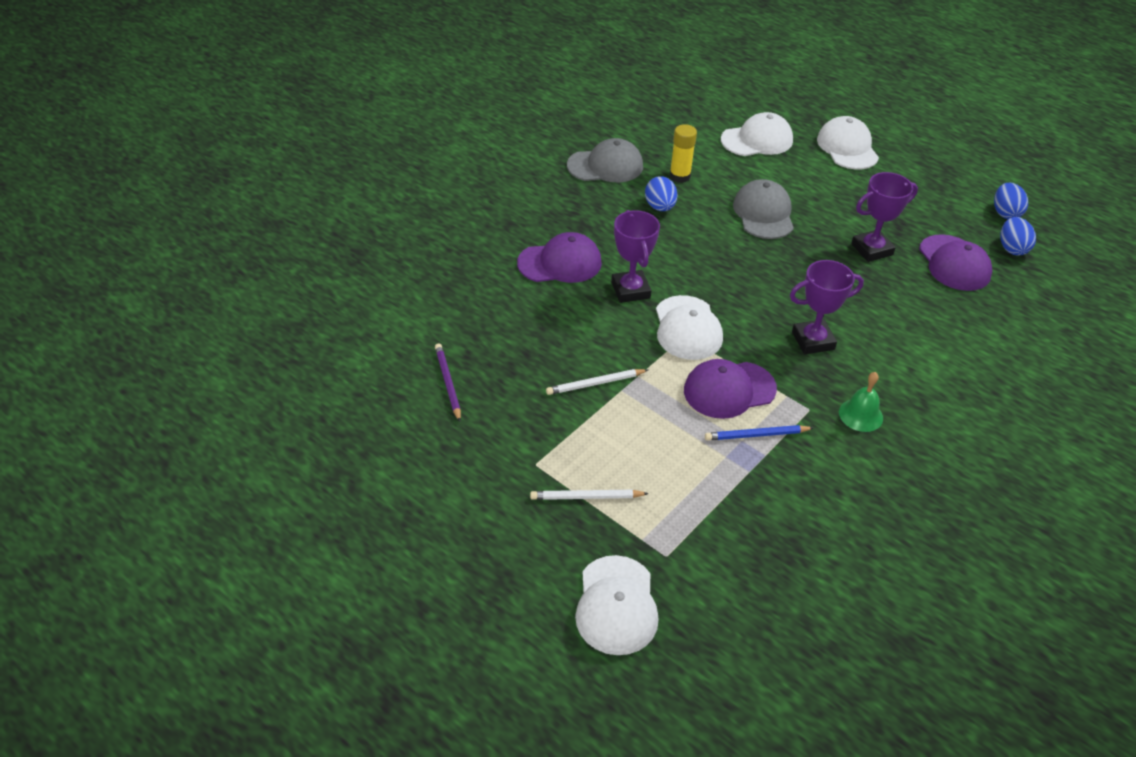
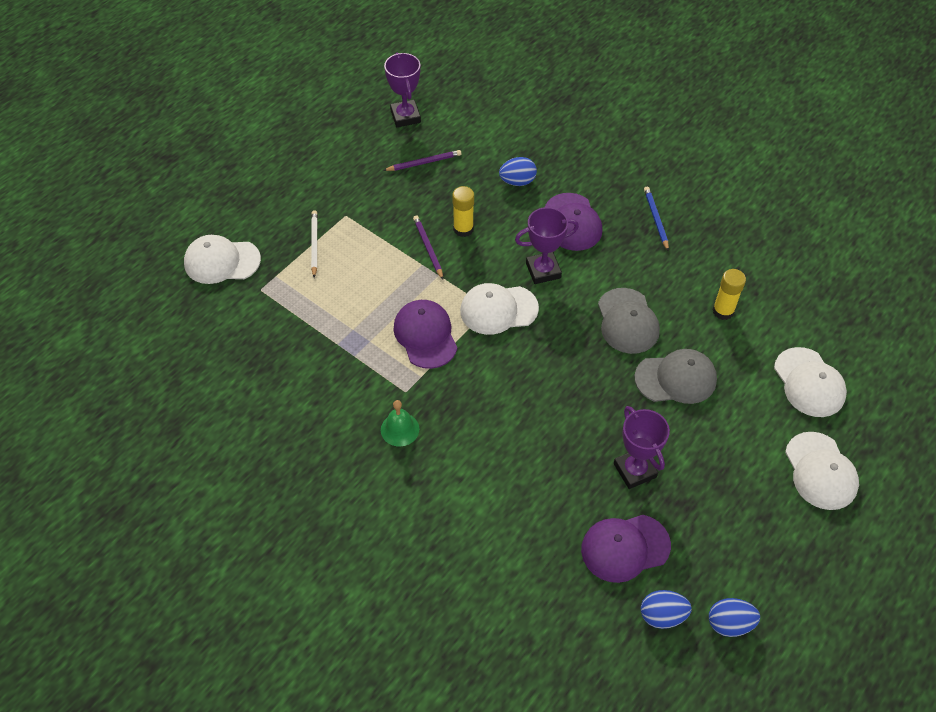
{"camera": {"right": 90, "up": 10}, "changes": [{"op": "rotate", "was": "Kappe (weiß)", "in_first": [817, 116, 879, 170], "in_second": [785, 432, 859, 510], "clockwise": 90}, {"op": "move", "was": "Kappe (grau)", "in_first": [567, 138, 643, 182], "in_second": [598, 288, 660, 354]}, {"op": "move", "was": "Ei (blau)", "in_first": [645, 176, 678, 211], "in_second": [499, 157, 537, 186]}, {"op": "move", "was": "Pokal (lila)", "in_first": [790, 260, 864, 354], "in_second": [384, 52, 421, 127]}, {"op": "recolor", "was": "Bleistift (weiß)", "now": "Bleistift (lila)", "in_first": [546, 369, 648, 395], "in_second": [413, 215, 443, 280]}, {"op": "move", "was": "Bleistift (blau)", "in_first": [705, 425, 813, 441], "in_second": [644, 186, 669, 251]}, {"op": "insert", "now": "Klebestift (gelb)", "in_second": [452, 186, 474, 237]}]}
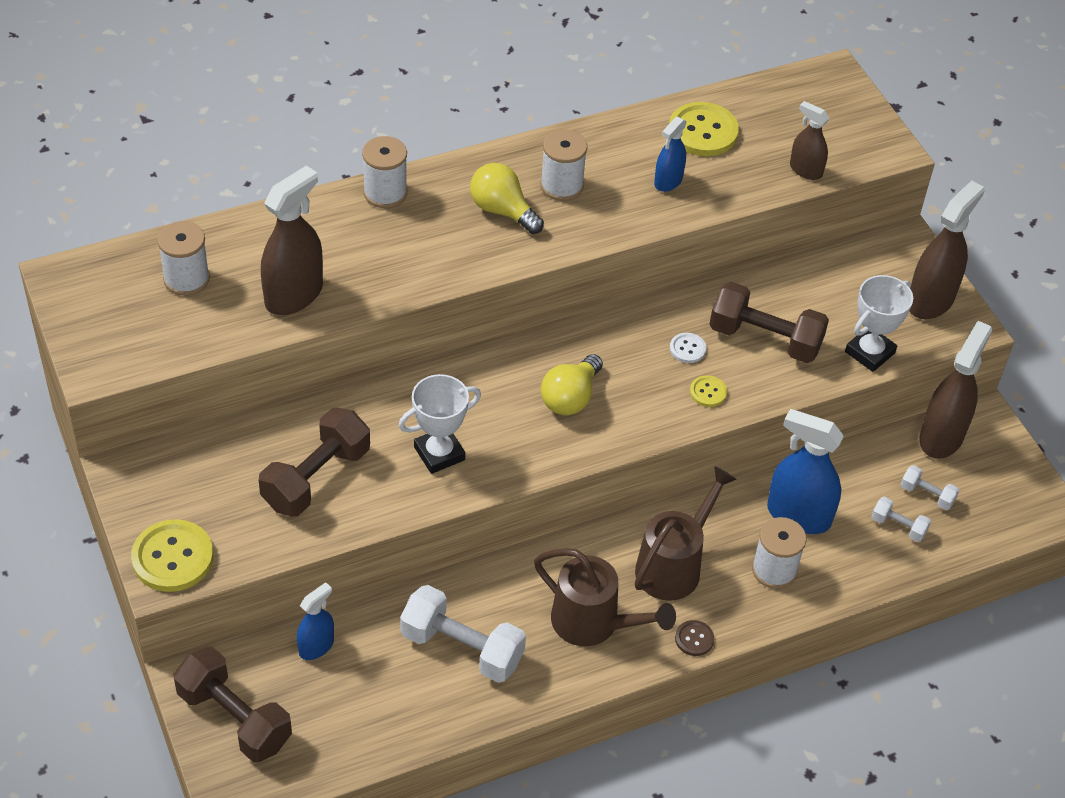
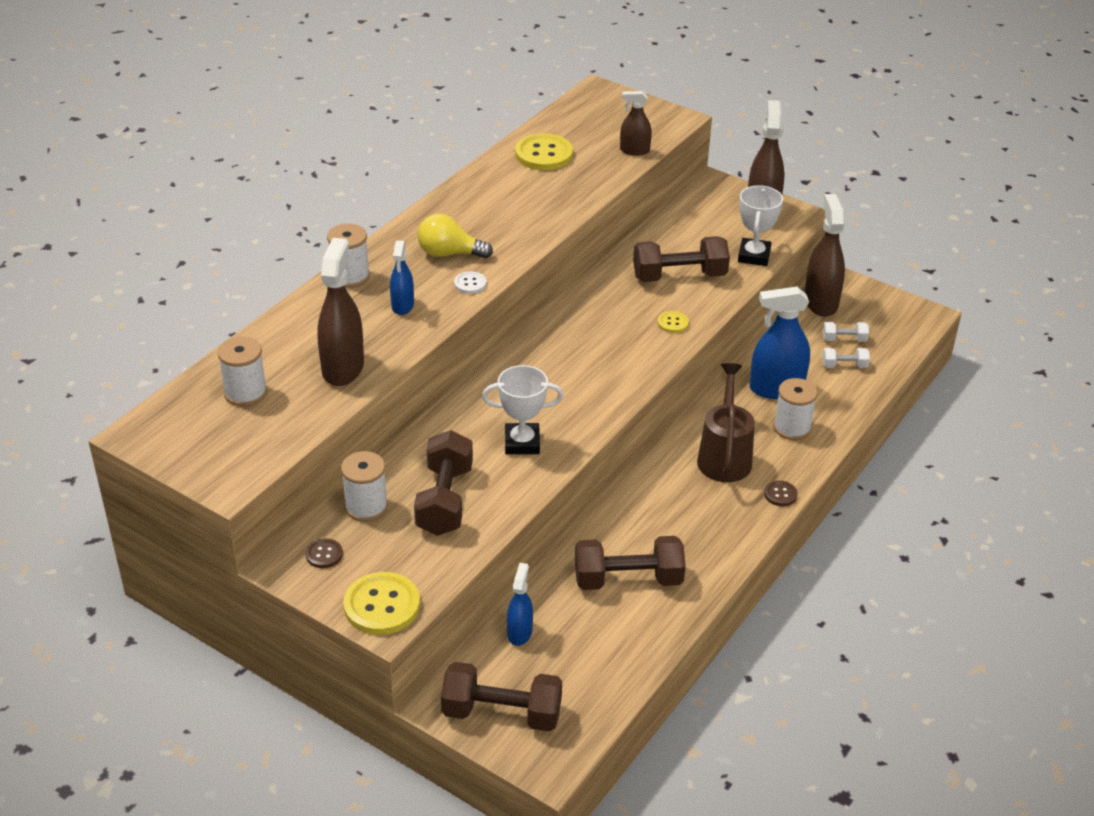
{"camera": {"right": -30, "up": -10}, "changes": [{"op": "move", "was": "Sprühflasche (blau)", "in_first": [654, 117, 687, 192], "in_second": [390, 241, 414, 315]}, {"op": "move", "was": "Garnrolle (weiß)", "in_first": [540, 130, 587, 201], "in_second": [341, 451, 388, 522]}, {"op": "move", "was": "Knopf (weiß)", "in_first": [670, 333, 706, 363], "in_second": [454, 271, 486, 294]}, {"op": "delete", "was": "Glühbirne (gelb)", "in_first": [541, 354, 603, 415]}, {"op": "rotate", "was": "Pokal (weiß)", "in_first": [399, 374, 481, 474], "in_second": [482, 365, 563, 454], "clockwise": 60}, {"op": "delete", "was": "Gießkanne (braun)", "in_first": [534, 548, 676, 646]}, {"op": "recolor", "was": "Hantel (weiß)", "now": "Hantel (braun)", "in_first": [400, 585, 526, 683], "in_second": [575, 536, 686, 590]}, {"op": "insert", "now": "Knopf (braun)", "in_second": [306, 538, 343, 568]}]}
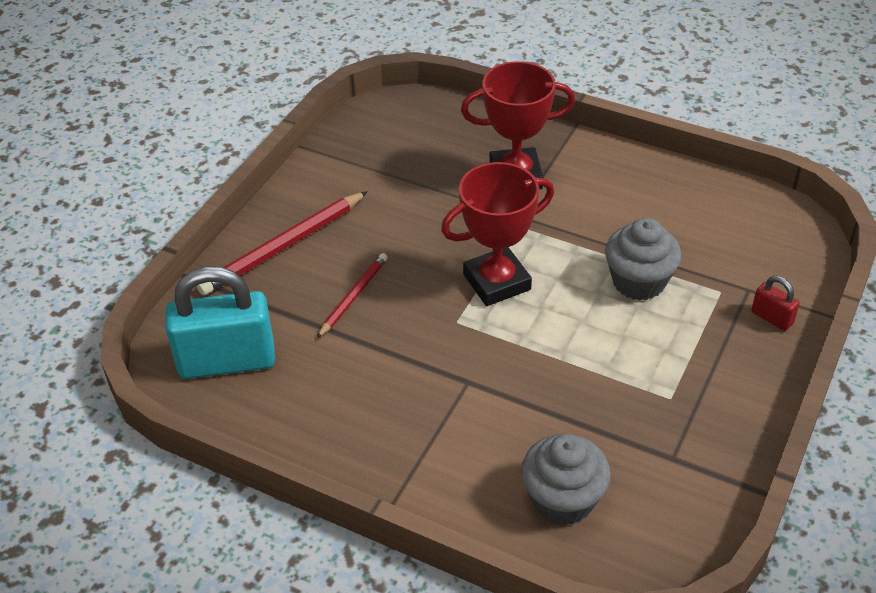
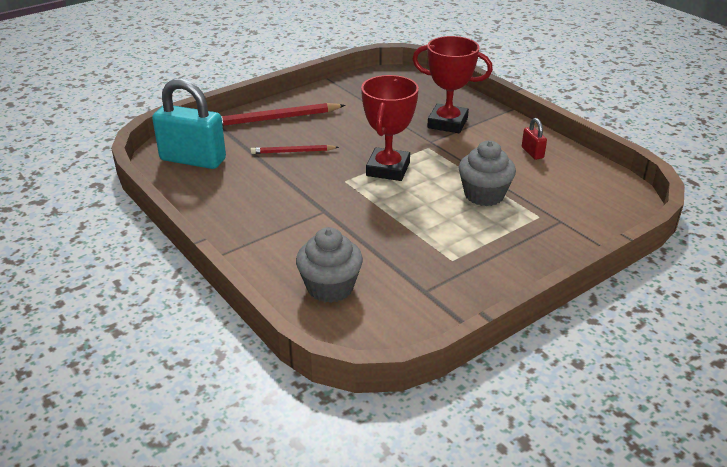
{"camera": {"right": 25, "up": -10}, "changes": [{"op": "rotate", "was": "Pokal (rot)", "in_first": [441, 162, 554, 306], "in_second": [361, 75, 419, 181], "clockwise": -75}, {"op": "rotate", "was": "Bleistift (rot)", "in_first": [317, 253, 388, 338], "in_second": [250, 145, 339, 154], "clockwise": -150}, {"op": "move", "was": "Vorhängeschloss (rot)", "in_first": [751, 276, 800, 331], "in_second": [522, 118, 547, 160]}]}
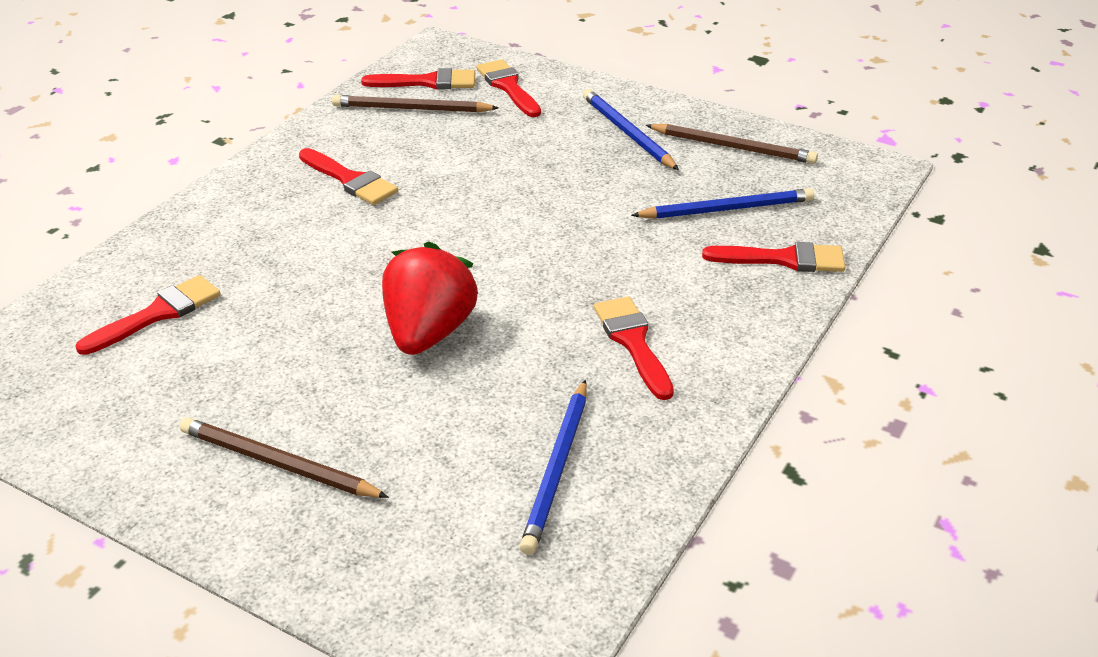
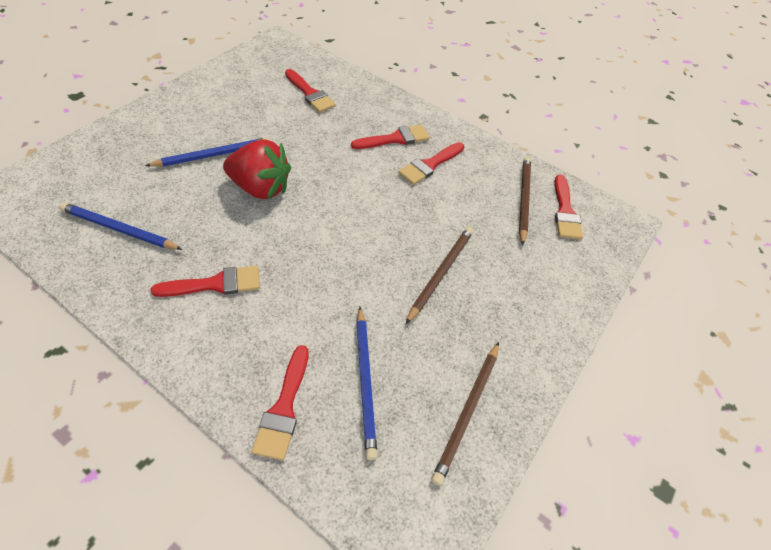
{"camera": {"right": 90, "up": 15}, "changes": [{"op": "move", "was": "Pinsel (rot)", "in_first": [476, 59, 541, 117], "in_second": [351, 125, 430, 149]}, {"op": "move", "was": "Bleistift (blau)", "in_first": [583, 89, 679, 170], "in_second": [145, 137, 270, 167]}, {"op": "move", "was": "Bleistift (braun)", "in_first": [179, 418, 389, 498], "in_second": [406, 227, 473, 324]}]}
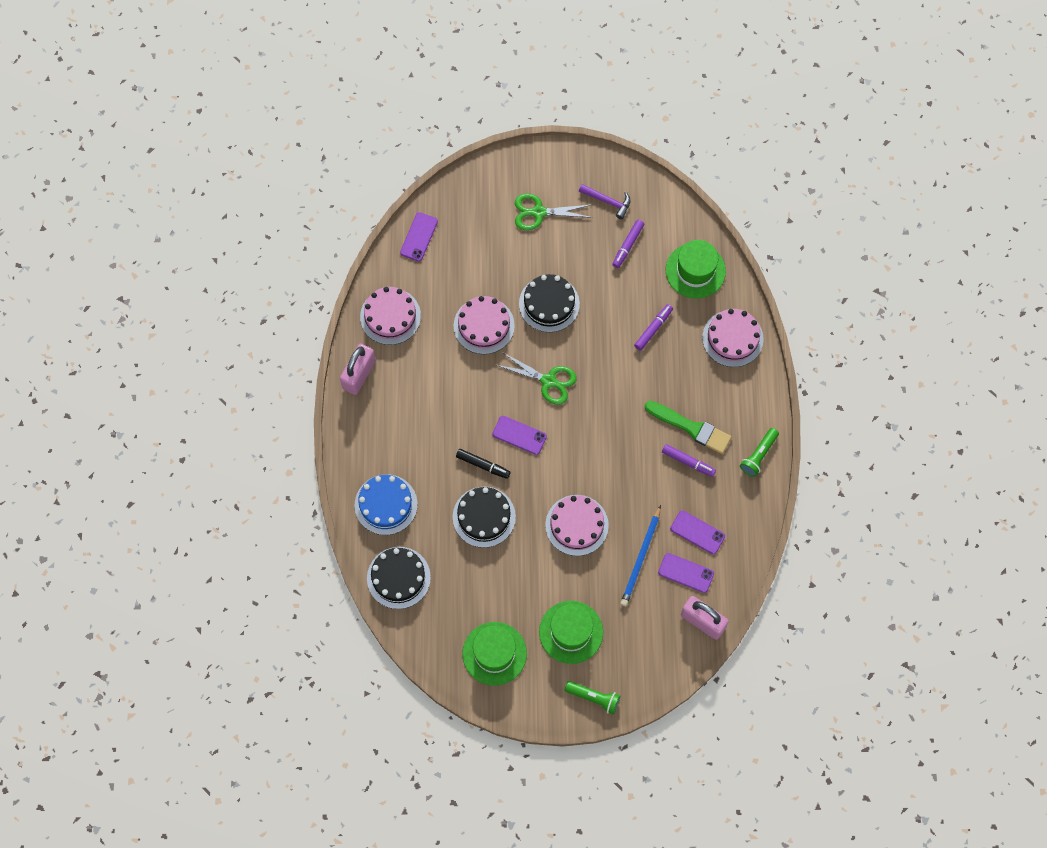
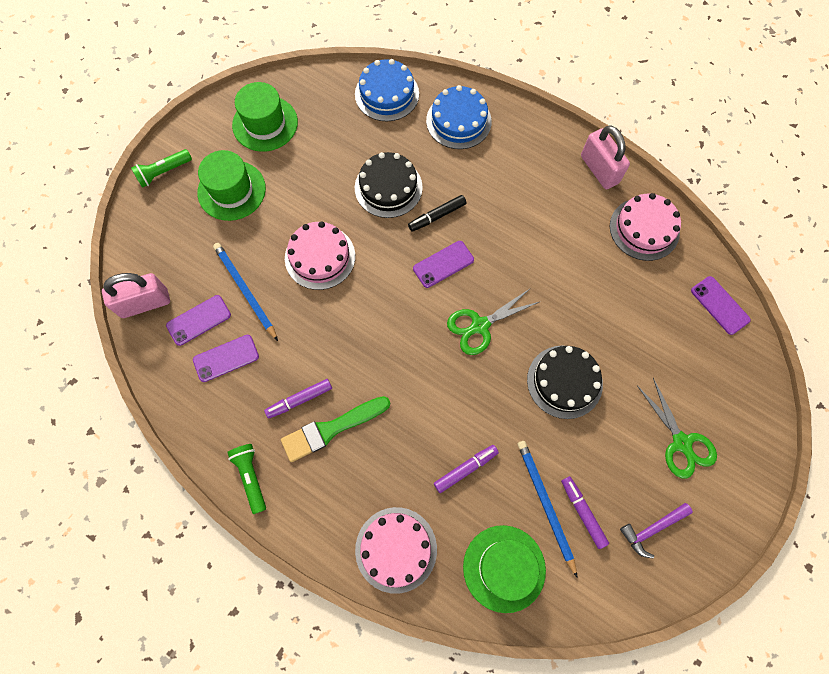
{"camera": {"right": 125, "up": 0}, "changes": [{"op": "rotate", "was": "Schere (grün)", "in_first": [515, 193, 593, 230], "in_second": [637, 378, 717, 479], "clockwise": 120}, {"op": "delete", "was": "Kuchen (rosa)", "in_first": [454, 296, 515, 354]}, {"op": "rotate", "was": "Filzstift (lila)", "in_first": [634, 304, 673, 351], "in_second": [434, 445, 499, 493], "clockwise": -105}, {"op": "recolor", "was": "Kuchen (schwarz)", "now": "Kuchen (blau)", "in_first": [367, 547, 431, 609], "in_second": [355, 59, 419, 121]}, {"op": "insert", "now": "Bleistift (blau)", "in_second": [517, 441, 578, 578]}]}
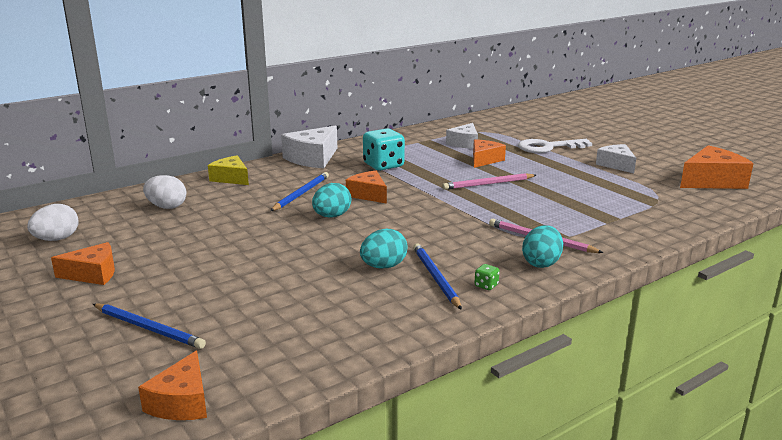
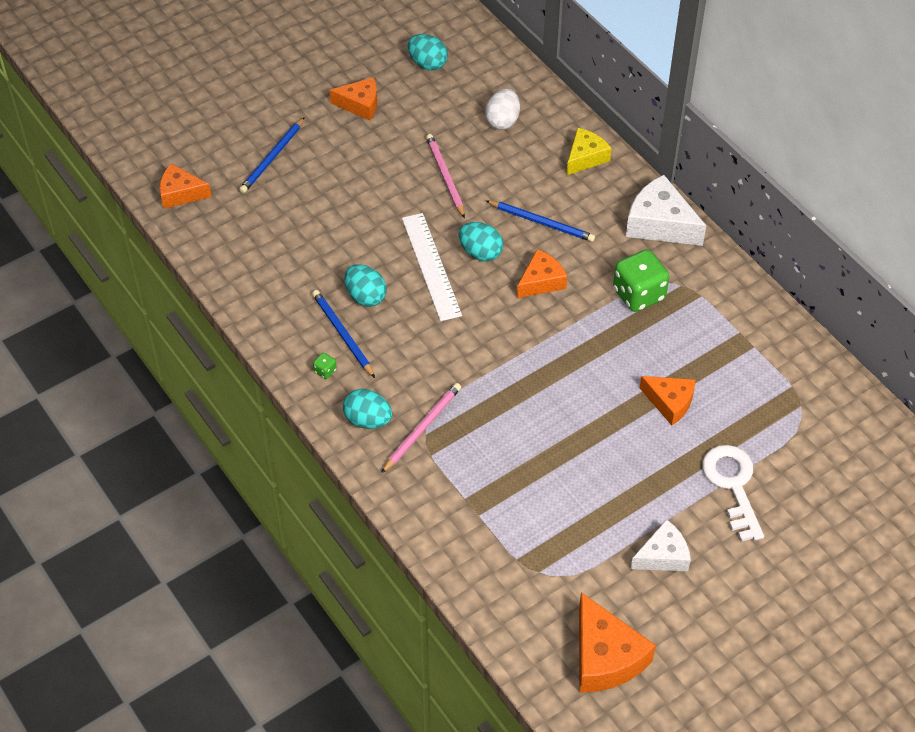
{"camera": {"right": 90, "up": 30}, "changes": [{"op": "delete", "was": "Käse (weiß)", "in_first": [446, 123, 478, 149]}, {"op": "recolor", "was": "Spielwürfel (türkis)", "now": "Spielwürfel (grün)", "in_first": [363, 129, 405, 171], "in_second": [613, 250, 669, 312]}, {"op": "move", "was": "Bleistift (rosa)", "in_first": [442, 173, 536, 190], "in_second": [426, 134, 465, 218]}, {"op": "recolor", "was": "Ei (weiß)", "now": "Ei (türkis)", "in_first": [27, 204, 79, 241], "in_second": [408, 34, 448, 70]}, {"op": "rotate", "was": "Käse (orange)", "in_first": [51, 242, 115, 285], "in_second": [329, 77, 377, 120], "clockwise": -75}, {"op": "rotate", "was": "Bleistift (blau)", "in_first": [413, 243, 462, 310], "in_second": [312, 290, 375, 378], "clockwise": -105}, {"op": "insert", "now": "Lineal (weiß)", "in_second": [402, 213, 462, 321]}]}
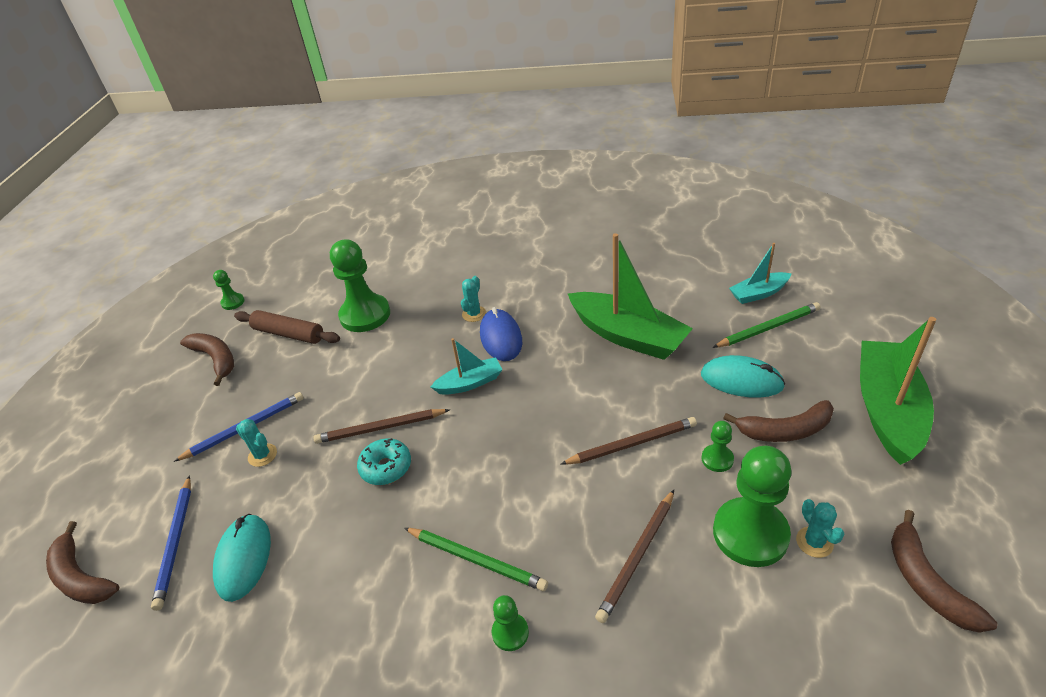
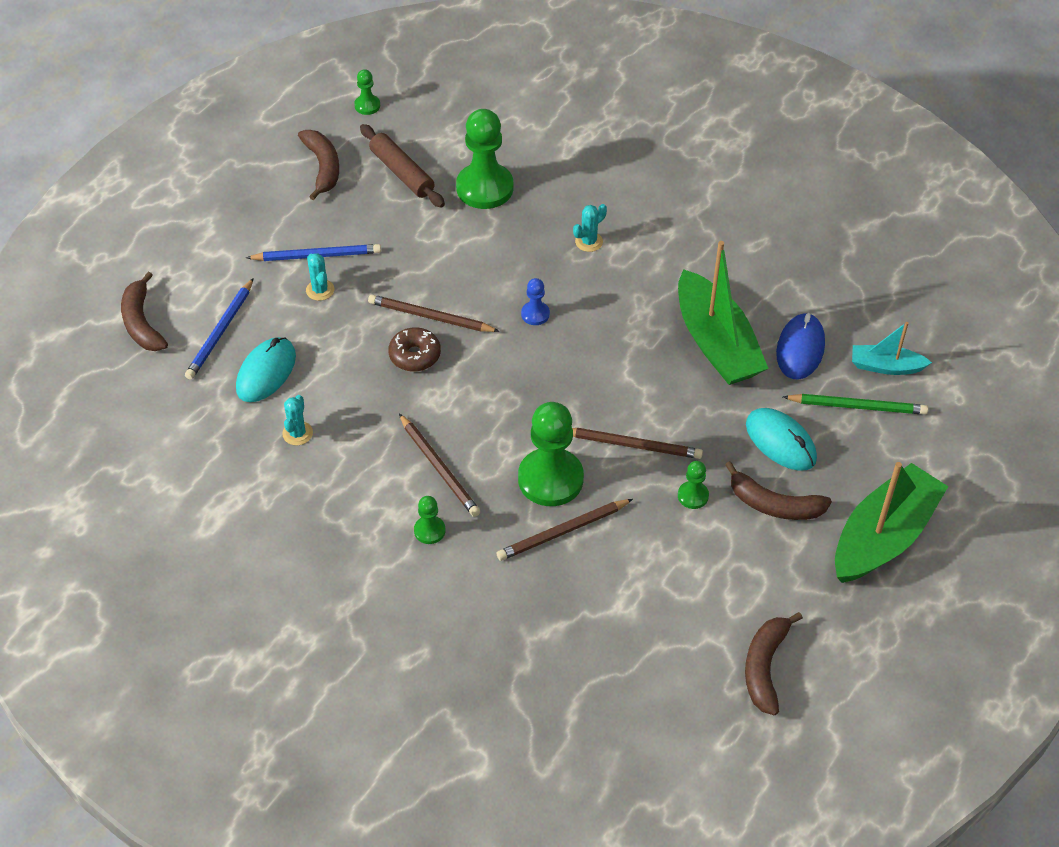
{"camera": {"right": 25, "up": 10}, "changes": [{"op": "move", "was": "Computermaus (blau)", "in_first": [480, 307, 522, 361], "in_second": [776, 313, 825, 379]}, {"op": "replace", "was": "Boot (türkis)", "now": "Bauer (blau)", "in_first": [431, 338, 503, 395], "in_second": [521, 278, 550, 325]}, {"op": "recolor", "was": "Donut (türkis)", "now": "Donut (braun)", "in_first": [357, 438, 411, 485], "in_second": [388, 327, 441, 372]}, {"op": "move", "was": "Bauer (grün)", "in_first": [713, 446, 792, 567], "in_second": [518, 402, 584, 506]}, {"op": "move", "was": "Kaktus (türkis)", "in_first": [796, 499, 844, 558], "in_second": [282, 395, 313, 445]}, {"op": "recolor", "was": "Bleistift (grün)", "now": "Bleistift (braun)", "in_first": [405, 528, 548, 591], "in_second": [399, 414, 480, 517]}]}
